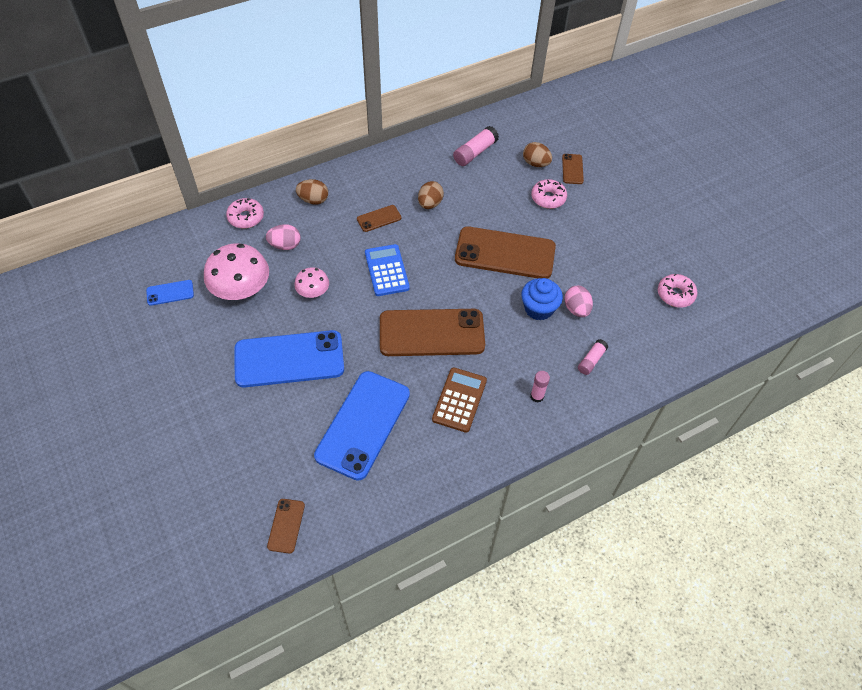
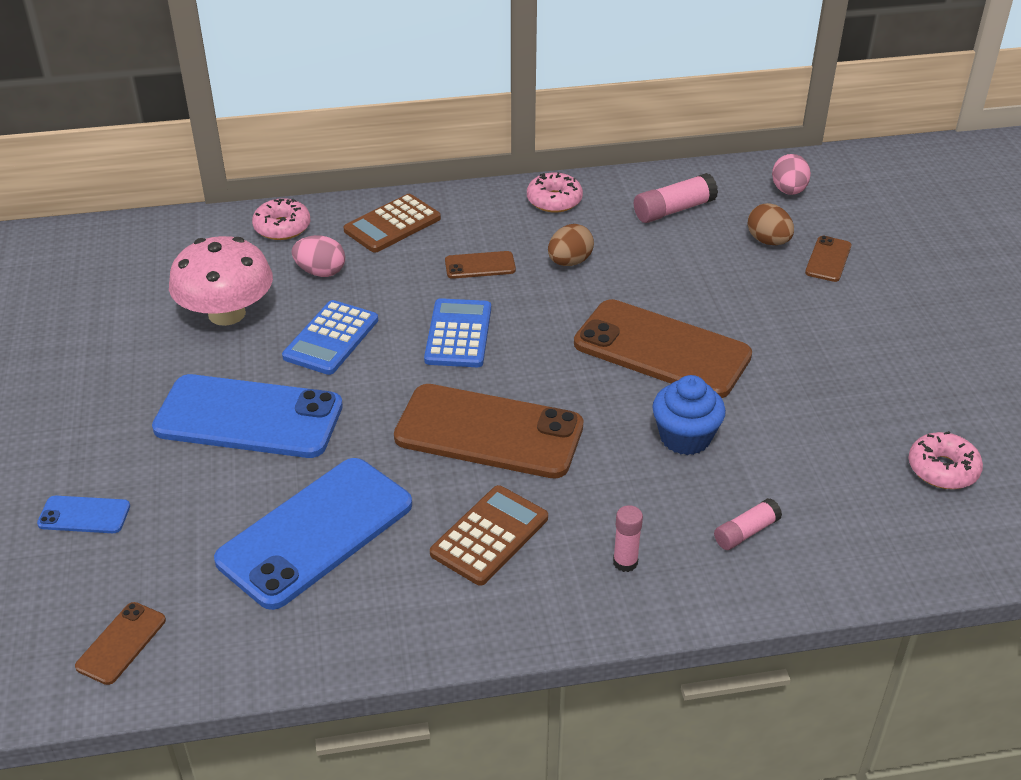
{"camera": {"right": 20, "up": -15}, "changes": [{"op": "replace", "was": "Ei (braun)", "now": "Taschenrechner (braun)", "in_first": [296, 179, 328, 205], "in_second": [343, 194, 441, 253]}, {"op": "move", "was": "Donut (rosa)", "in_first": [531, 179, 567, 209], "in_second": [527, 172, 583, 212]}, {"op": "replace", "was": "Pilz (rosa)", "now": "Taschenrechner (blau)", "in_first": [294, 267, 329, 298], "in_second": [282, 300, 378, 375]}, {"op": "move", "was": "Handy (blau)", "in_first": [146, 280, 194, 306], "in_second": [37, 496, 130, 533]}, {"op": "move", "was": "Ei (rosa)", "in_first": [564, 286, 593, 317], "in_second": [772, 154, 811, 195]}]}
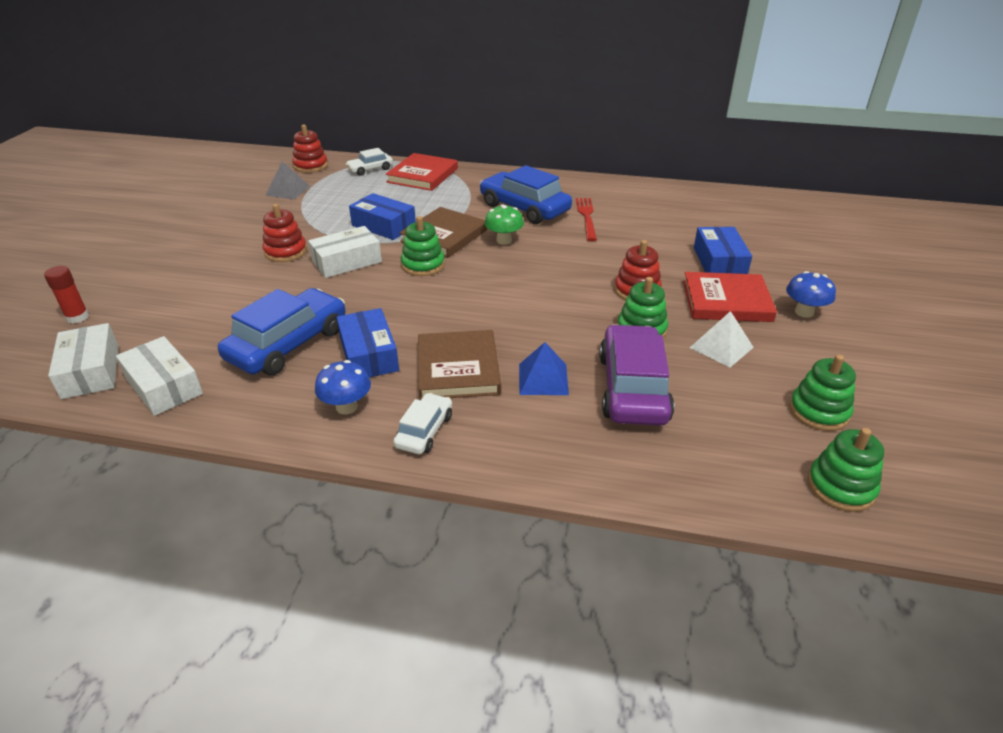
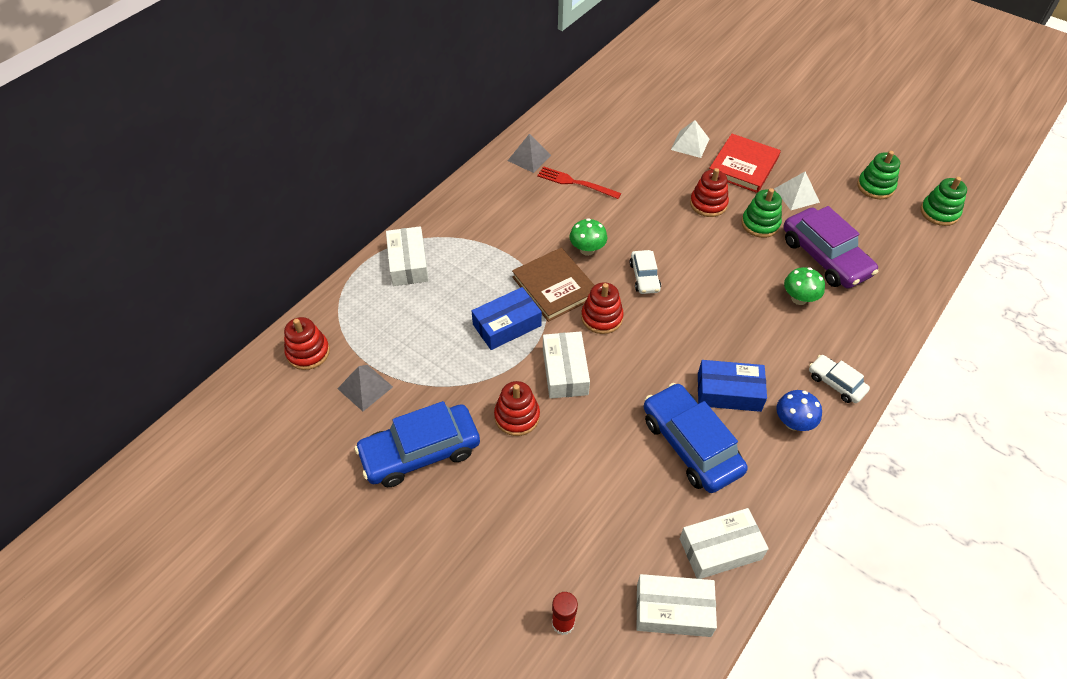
{"camera": {"right": -65, "up": 15}, "changes": [{"op": "move", "was": "Auto (weiß)", "in_first": [346, 148, 393, 176], "in_second": [630, 250, 661, 294]}, {"op": "replace", "was": "Buch (rot)", "now": "Schachtel (weiß)", "in_first": [386, 153, 458, 191], "in_second": [386, 226, 429, 286]}, {"op": "move", "was": "Auto (blau)", "in_first": [480, 165, 572, 224], "in_second": [355, 401, 480, 487]}, {"op": "recolor", "was": "Stapelspielzeug (grün)", "now": "Stapelspielzeug (rot)", "in_first": [401, 216, 445, 276], "in_second": [581, 282, 624, 334]}, {"op": "replace", "was": "Schachtel (blau)", "now": "Pyramide (weiß)", "in_first": [694, 227, 752, 274], "in_second": [671, 120, 709, 158]}, {"op": "delete", "was": "Pilz (blau)", "in_first": [786, 271, 836, 318]}, {"op": "rotate", "was": "Auto (lila)", "in_first": [599, 324, 674, 426], "in_second": [783, 206, 878, 288], "clockwise": -150}, {"op": "delete", "was": "Buch (braun)", "in_first": [418, 330, 501, 400]}, {"op": "replace", "was": "Pyramide (blau)", "now": "Pilz (grün)", "in_first": [519, 342, 569, 395], "in_second": [784, 267, 825, 305]}, {"op": "insert", "now": "Pyramide (grau)", "in_second": [508, 134, 551, 173]}]}
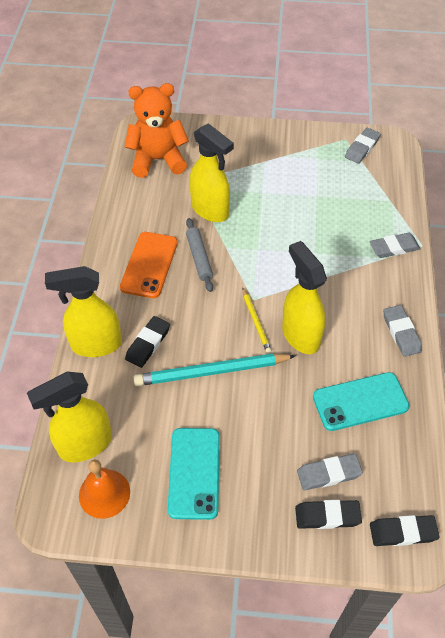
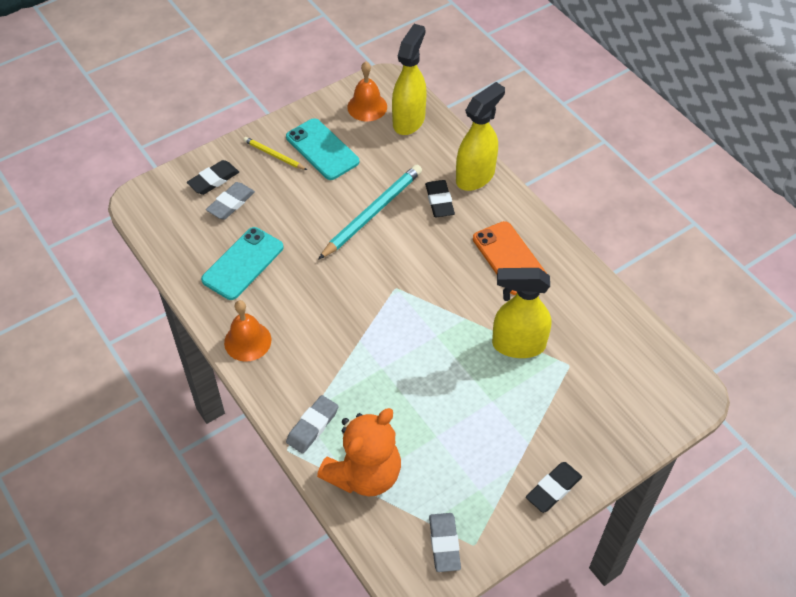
{"camera": {"right": 140, "up": 0}, "changes": [{"op": "move", "was": "Teddybär (orange)", "in_first": [125, 83, 189, 178], "in_second": [317, 408, 401, 496]}, {"op": "delete", "was": "Nudelholz (grau)", "in_first": [186, 218, 213, 292]}, {"op": "delete", "was": "Sprühflasche (gelb)", "in_first": [282, 241, 327, 354]}, {"op": "move", "was": "Bleistift (gelb)", "in_first": [242, 288, 272, 354], "in_second": [243, 137, 307, 170]}, {"op": "replace", "was": "Radiergummi (grau)", "now": "Glocke (orange)", "in_first": [383, 305, 422, 357], "in_second": [224, 300, 271, 361]}, {"op": "move", "was": "Radiergummi (schwarz)", "in_first": [370, 515, 440, 546], "in_second": [526, 462, 582, 513]}]}
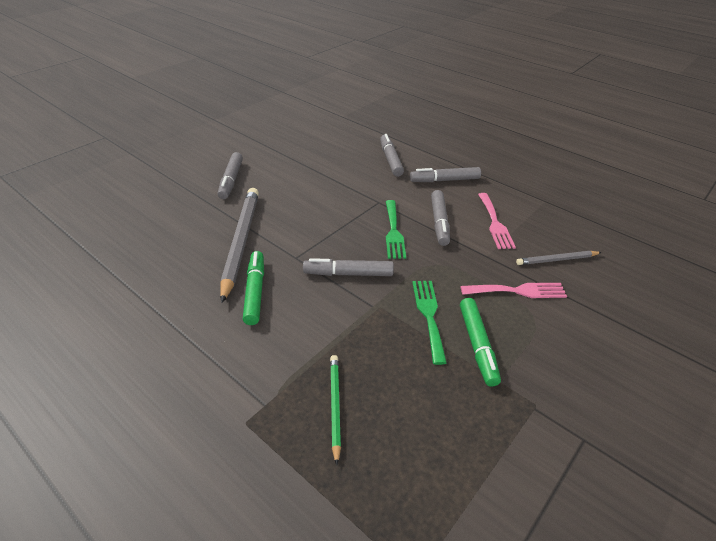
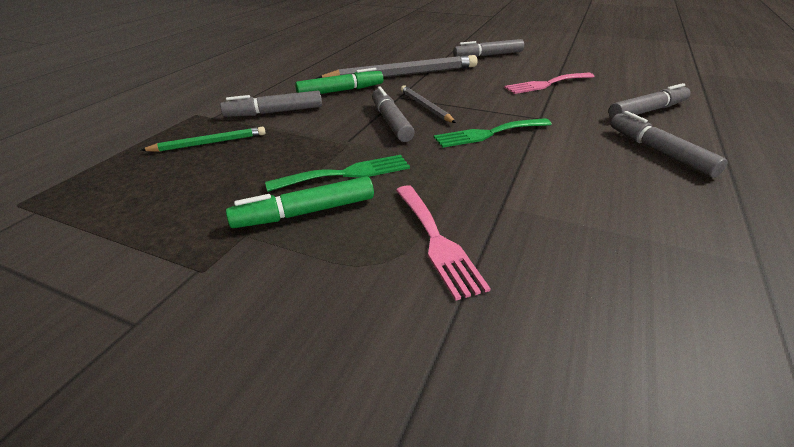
{"camera": {"right": 75, "up": -5}, "changes": [{"op": "move", "was": "Filzstift (grau)", "in_first": [431, 190, 450, 246], "in_second": [220, 91, 322, 117]}, {"op": "move", "was": "Gabel (rosa)", "in_first": [478, 193, 516, 249], "in_second": [504, 73, 595, 94]}, {"op": "move", "was": "Bleistift (grau)", "in_first": [516, 251, 602, 265], "in_second": [401, 86, 456, 123]}]}
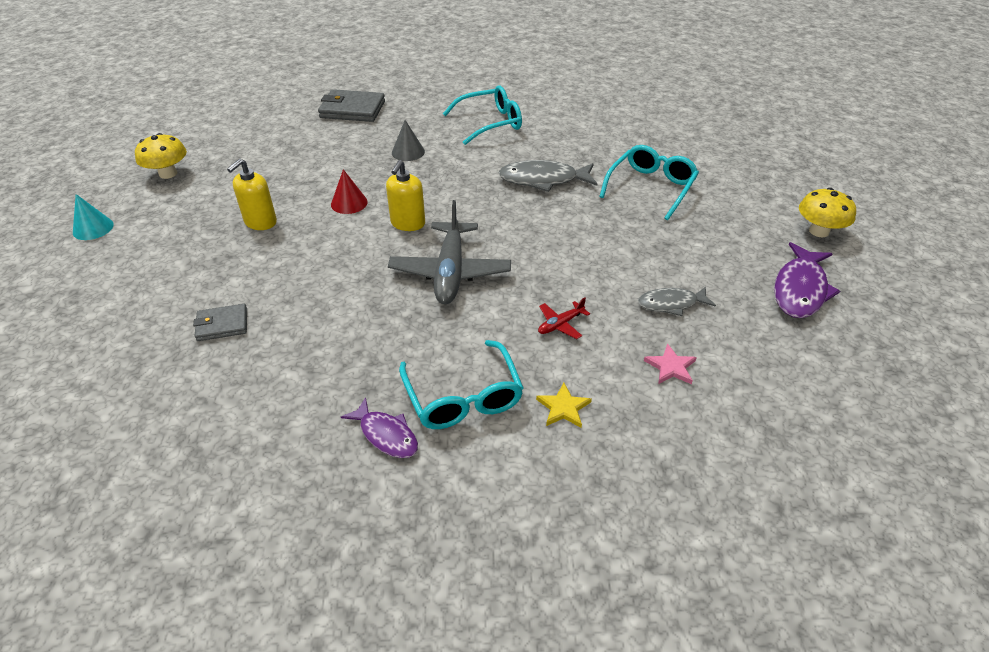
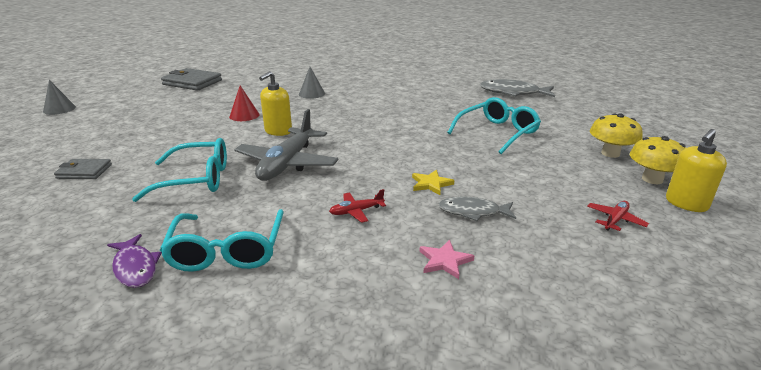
{"camera": {"right": 15, "up": -15}, "changes": [{"op": "move", "was": "Brille (türkis)", "in_first": [443, 86, 522, 145], "in_second": [132, 138, 227, 202]}, {"op": "move", "was": "Geldbörse (grau)", "in_first": [318, 89, 385, 122], "in_second": [161, 68, 222, 91]}, {"op": "move", "was": "Pilz (gelb)", "in_first": [135, 133, 187, 179], "in_second": [590, 113, 643, 158]}, {"op": "move", "was": "Seifenspender (gelb)", "in_first": [227, 159, 277, 230], "in_second": [666, 129, 727, 212]}, {"op": "move", "was": "Fisch (grau)", "in_first": [499, 160, 597, 192], "in_second": [480, 79, 555, 97]}, {"op": "recolor", "was": "Kegel (türkis)", "now": "Kegel (grau)", "in_first": [73, 194, 114, 240], "in_second": [43, 80, 76, 115]}, {"op": "replace", "was": "Fisch (lila)", "now": "Flugzeug (rot)", "in_first": [774, 242, 840, 318], "in_second": [587, 201, 649, 231]}, {"op": "move", "was": "Stern (gelb)", "in_first": [536, 383, 592, 428], "in_second": [412, 170, 455, 195]}]}
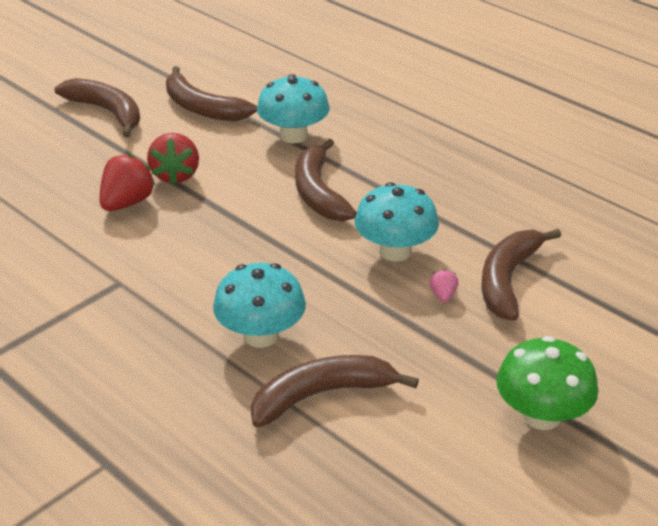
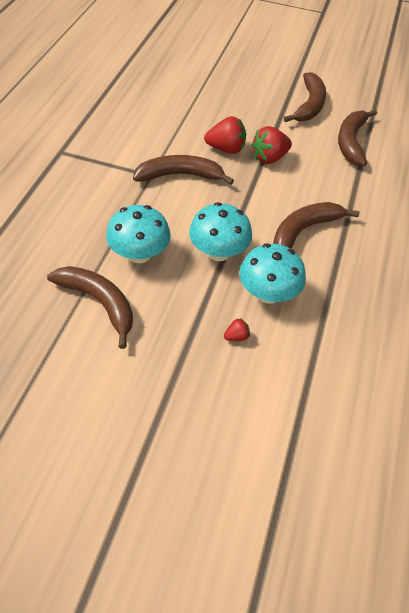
{"camera": {"right": 60, "up": 15}, "changes": [{"op": "move", "was": "Pilz (türkis)", "in_first": [257, 74, 330, 143], "in_second": [189, 202, 252, 261]}, {"op": "move", "was": "Banane (braun)", "in_first": [481, 229, 561, 321], "in_second": [133, 155, 234, 185]}, {"op": "recolor", "was": "Erdbeere (rosa)", "now": "Erdbeere (rot)", "in_first": [429, 269, 458, 302], "in_second": [224, 318, 250, 341]}, {"op": "delete", "was": "Pilz (grün)", "in_first": [496, 336, 598, 430]}]}
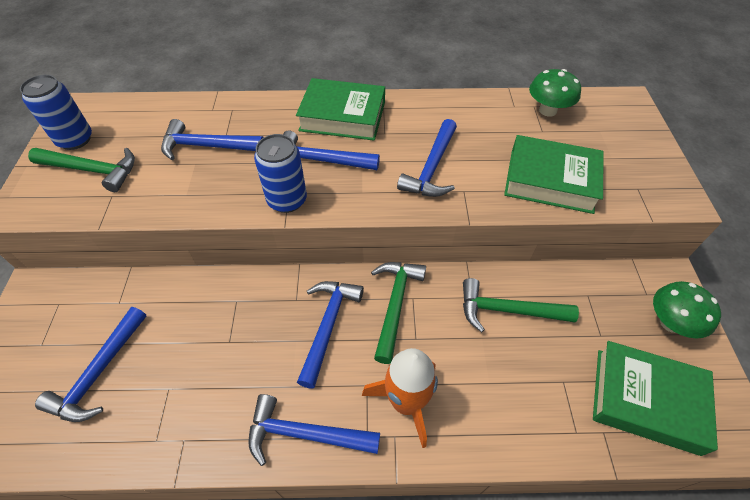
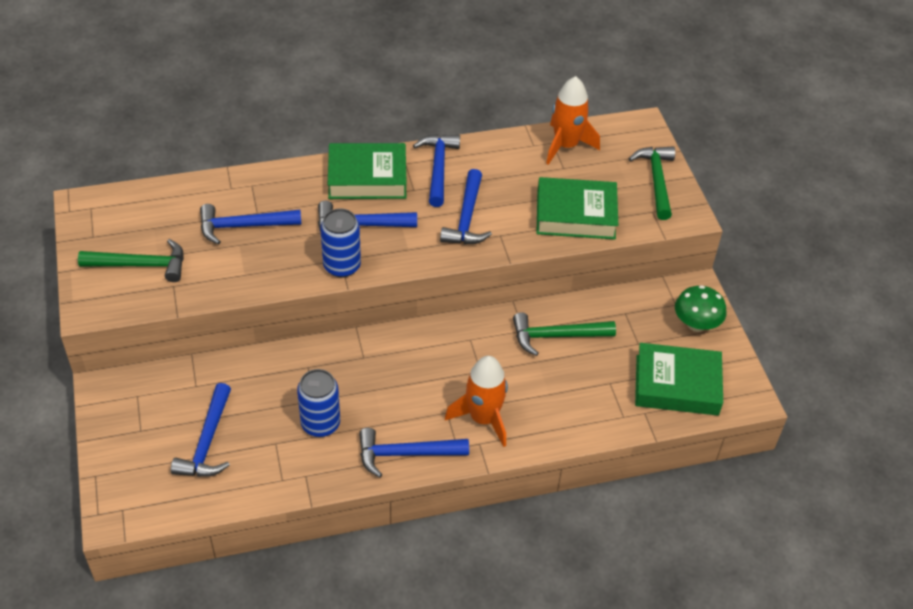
{"camera": {"right": -15, "up": -5}, "changes": [{"op": "replace", "was": "Pilz (grün)", "now": "Rakete (orange)", "in_first": [529, 69, 581, 117], "in_second": [546, 76, 600, 165]}, {"op": "move", "was": "Dose (blau)", "in_first": [20, 75, 92, 150], "in_second": [297, 369, 340, 437]}, {"op": "move", "was": "Hammer (grün)", "in_first": [371, 262, 426, 364], "in_second": [629, 147, 675, 220]}, {"op": "move", "was": "Hammer (blau)", "in_first": [297, 281, 364, 389], "in_second": [413, 134, 460, 207]}]}
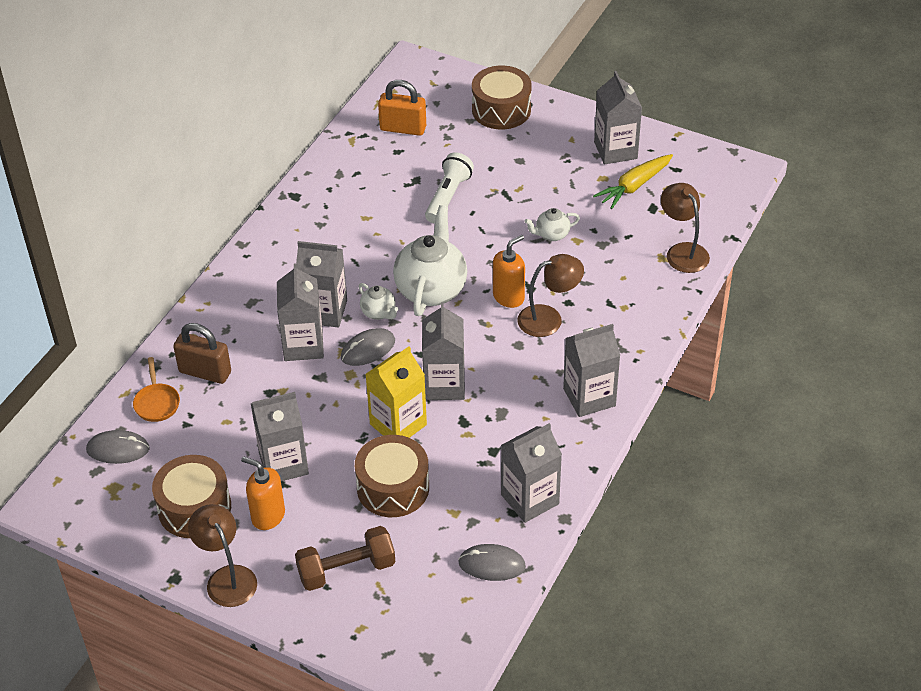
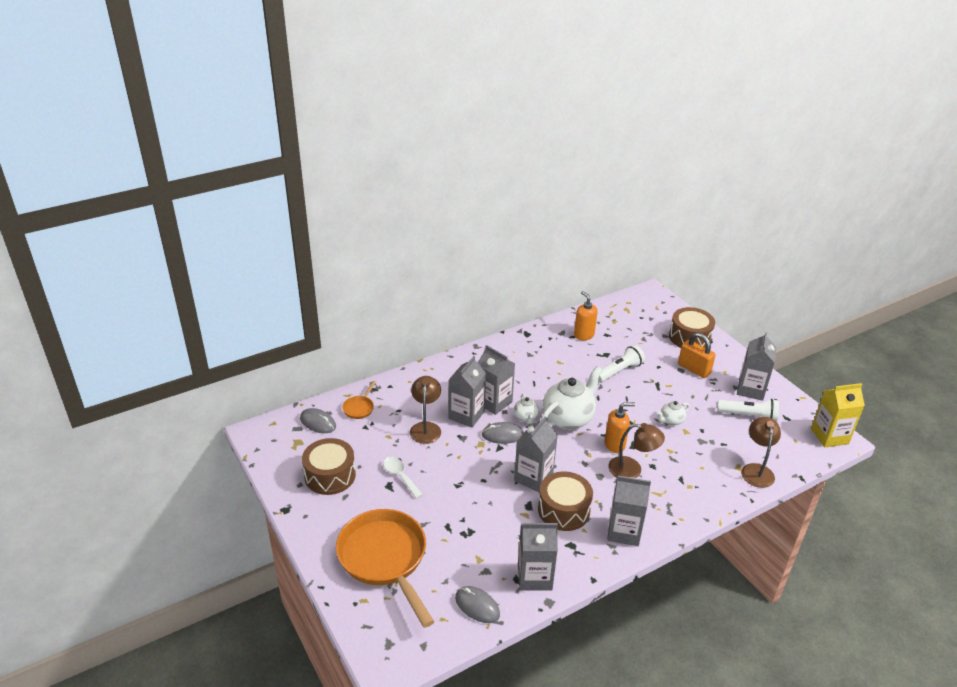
{"camera": {"right": 30, "up": -10}, "changes": [{"op": "move", "was": "Vorhängeschloss (orange)", "in_first": [378, 80, 426, 136], "in_second": [678, 333, 716, 378]}, {"op": "replace", "was": "Karotte (gelb)", "now": "Taschenlampe (weiß)", "in_first": [593, 154, 673, 209], "in_second": [717, 399, 779, 422]}, {"op": "rotate", "was": "Teekanne (weiß)", "in_first": [524, 208, 580, 241], "in_second": [657, 401, 690, 426], "clockwise": -45}, {"op": "delete", "was": "Vorhängeschloss (braun)", "in_first": [173, 323, 231, 384]}, {"op": "move", "was": "Getränkekarton (gelb)", "in_first": [365, 346, 427, 438], "in_second": [811, 383, 865, 447]}, {"op": "replace", "was": "Getränkekarton (grau)", "now": "Löffel (weiß)", "in_first": [251, 392, 309, 481], "in_second": [383, 457, 423, 499]}, {"op": "move", "was": "Trommel (braun)", "in_first": [355, 435, 429, 517], "in_second": [538, 472, 593, 531]}, {"op": "move", "was": "Seifenspender (orange)", "in_first": [241, 456, 285, 530], "in_second": [574, 291, 598, 340]}, {"op": "move", "was": "Lampe (braun)", "in_first": [188, 504, 257, 607], "in_second": [410, 376, 441, 444]}, {"op": "replace", "was": "Hantel (braun)", "now": "Pfanne (orange)", "in_first": [295, 526, 395, 591], "in_second": [336, 509, 434, 628]}]}
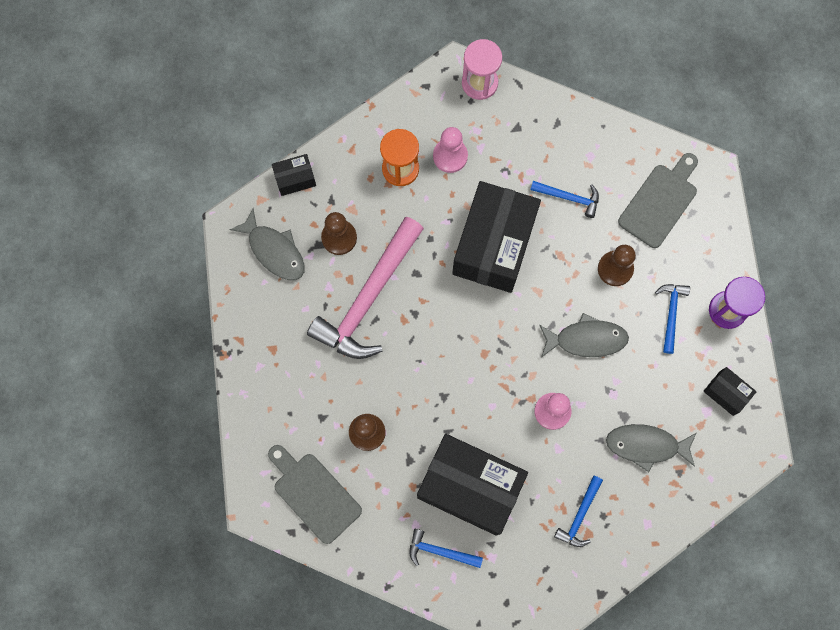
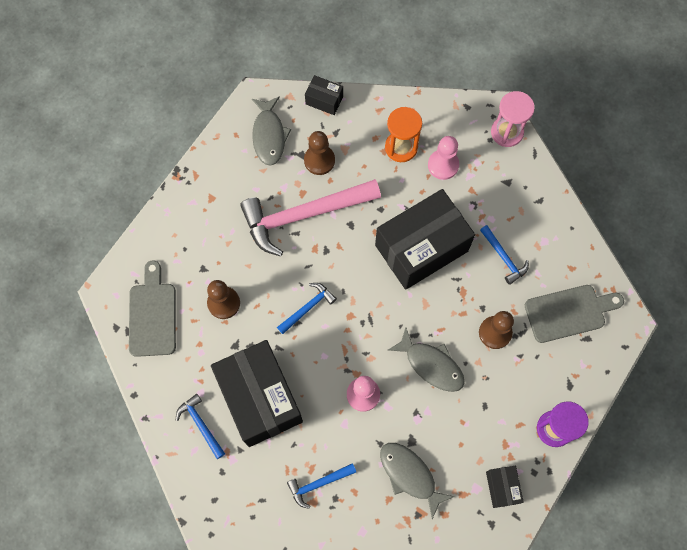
{"camera": {"right": 40, "up": -5}, "changes": [{"op": "move", "was": "Hammer (blau)", "in_first": [655, 284, 690, 354], "in_second": [277, 283, 337, 334]}]}
